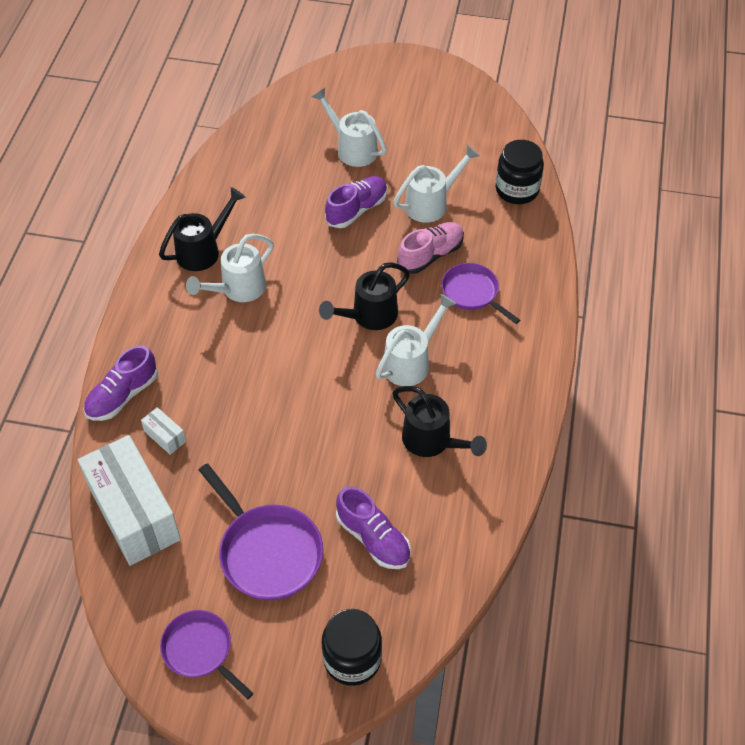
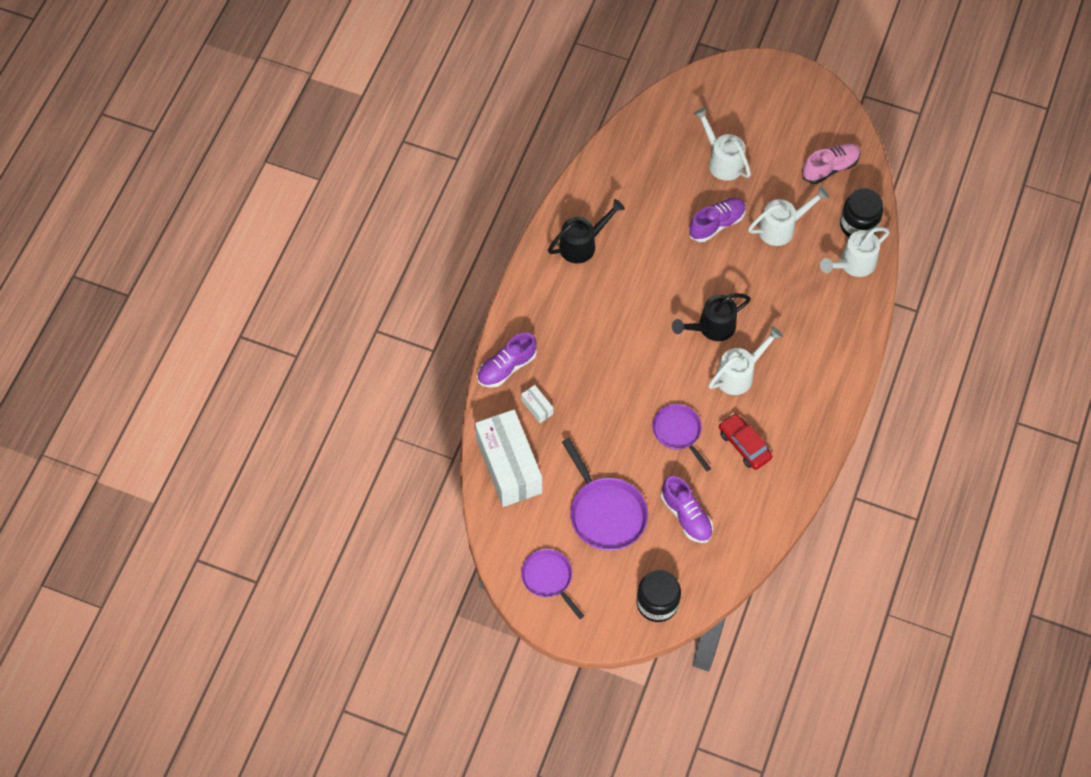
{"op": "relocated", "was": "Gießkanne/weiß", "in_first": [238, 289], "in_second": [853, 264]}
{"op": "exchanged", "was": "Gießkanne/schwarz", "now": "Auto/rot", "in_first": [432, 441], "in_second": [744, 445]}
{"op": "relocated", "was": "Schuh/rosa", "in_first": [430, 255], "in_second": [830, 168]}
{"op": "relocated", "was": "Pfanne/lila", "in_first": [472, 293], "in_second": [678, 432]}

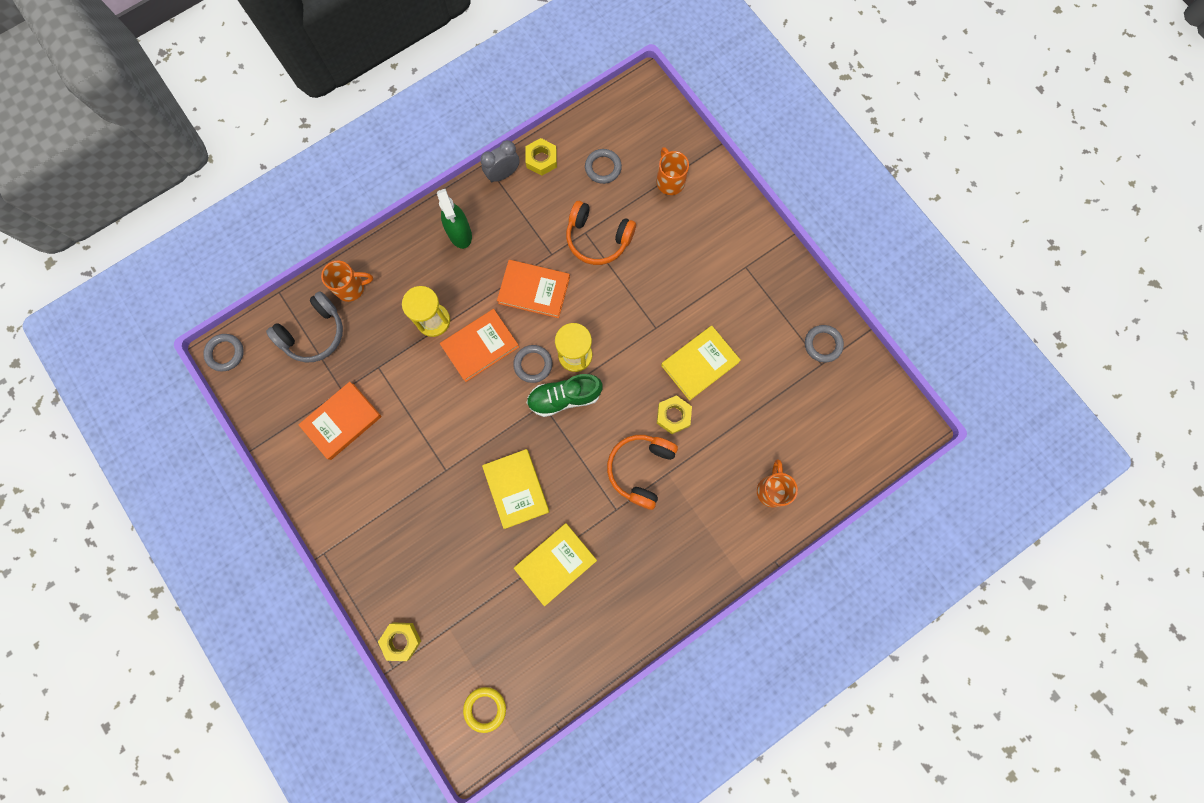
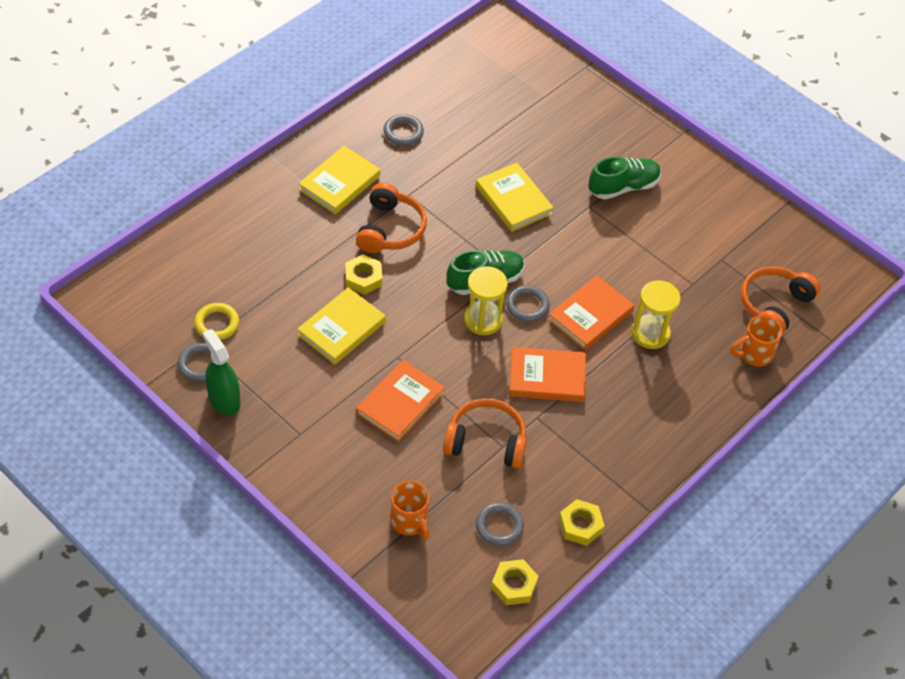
{"op": "relocated", "was": "Ring/grau", "in_first": [225, 353], "in_second": [403, 132]}
{"op": "colour", "was": "Kopfhörer/grau", "now": "Kopfhörer/orange", "in_first": [314, 333], "in_second": [774, 306]}
{"op": "relocated", "was": "Buch/orange", "in_first": [342, 421], "in_second": [400, 403]}
{"op": "relocated", "was": "Sechskantmutter/gelb", "in_first": [401, 640], "in_second": [514, 585]}
{"op": "relocated", "was": "Sprühflasche/grün", "in_first": [460, 233], "in_second": [224, 400]}
{"op": "relocated", "was": "Ring/gelb", "in_first": [485, 708], "in_second": [217, 324]}
{"op": "missing", "was": "Wecker/grau", "in_first": [503, 174]}
{"op": "relocated", "was": "Buch/gelb", "in_first": [555, 563], "in_second": [339, 183]}
{"op": "missing", "was": "Tasse/orange", "in_first": [771, 489]}
{"op": "appeared", "now": "Schuh/grün", "in_second": [623, 187]}

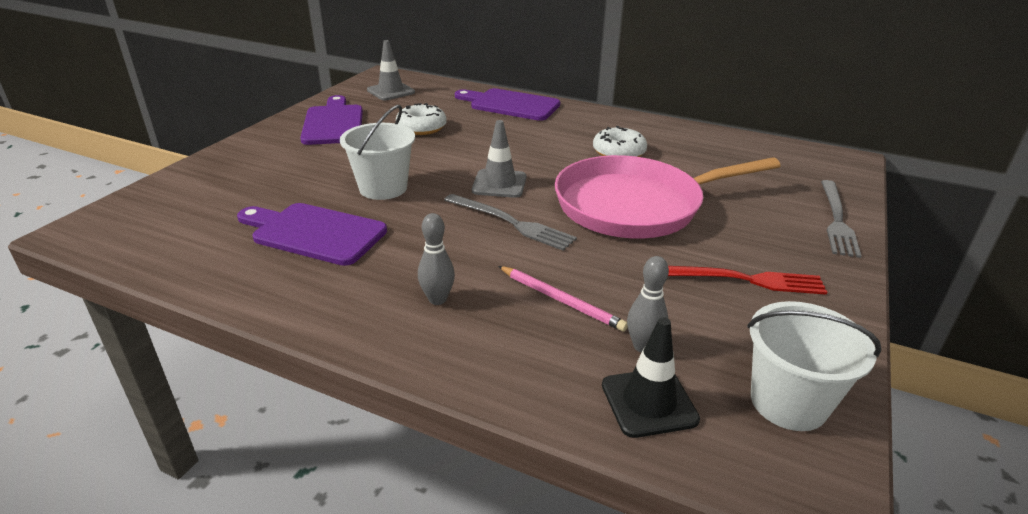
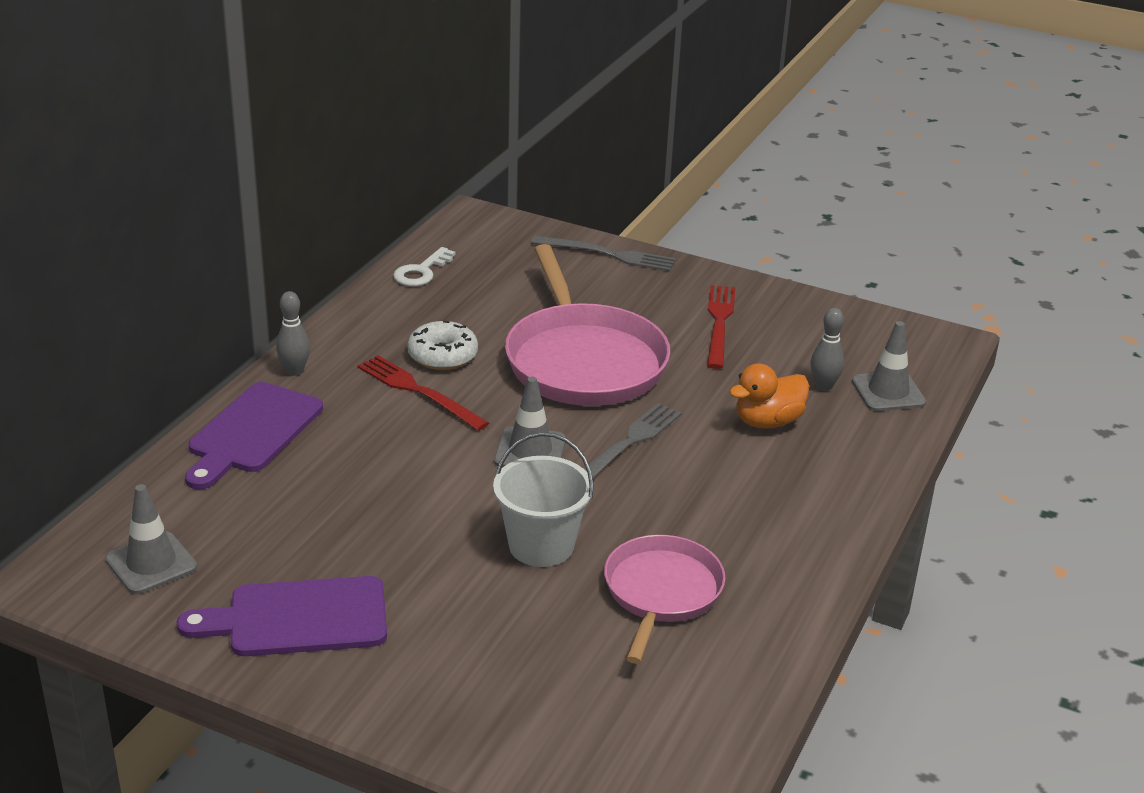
{"op": "exchanged", "was": "Schneidebrett/lila", "now": "Pfanne/rosa", "in_first": [314, 233], "in_second": [661, 592]}
{"op": "missing", "was": "Donut/weiß", "in_first": [421, 128]}
{"op": "relocated", "was": "Bowlingkegel/grau", "in_first": [437, 299], "in_second": [294, 371]}
{"op": "exchanged", "was": "Bleistift/rosa", "now": "Ente/orange", "in_first": [561, 300], "in_second": [767, 422]}
{"op": "colour", "was": "Leitkegel/schwarz", "now": "Leitkegel/grau", "in_first": [649, 402], "in_second": [888, 392]}
{"op": "missing", "was": "Eimer/weiß", "in_first": [788, 402]}
{"op": "appeared", "now": "Gabel/rot", "in_second": [418, 391]}
{"op": "appeared", "now": "Schlüssel/weiß", "in_second": [421, 272]}

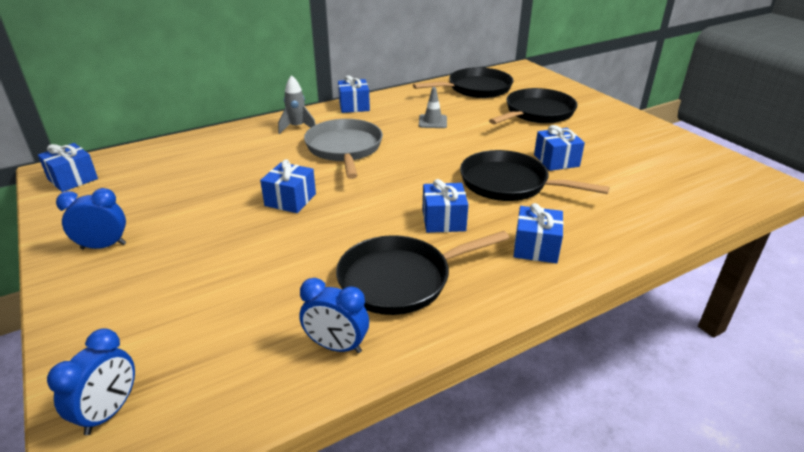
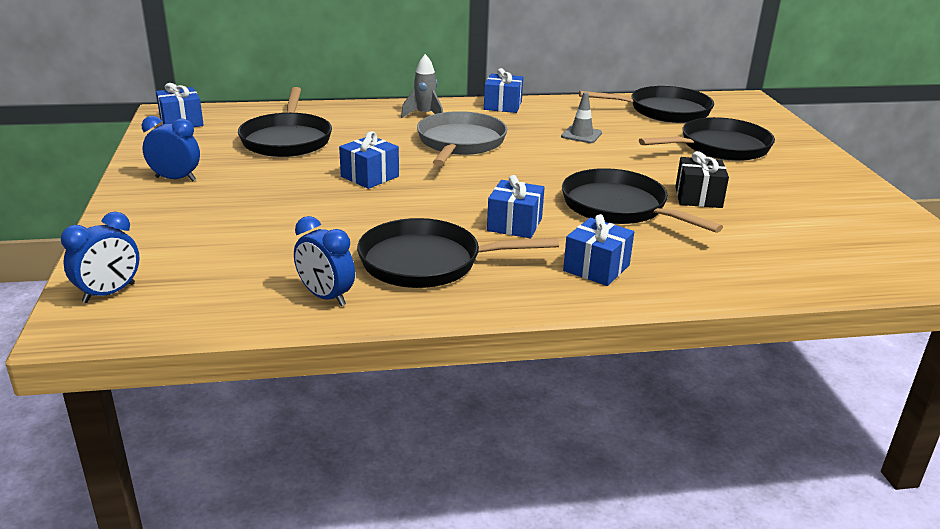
{"op": "colour", "was": "Geschenk/blau", "now": "Geschenk/schwarz", "in_first": [556, 160], "in_second": [698, 197]}
{"op": "appeared", "now": "Pfanne/schwarz", "in_second": [287, 139]}

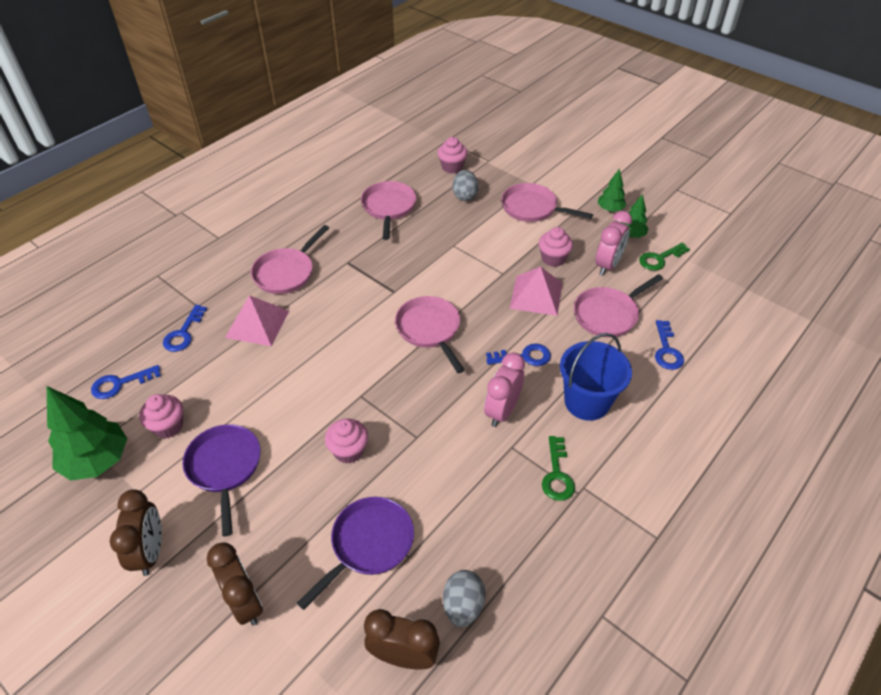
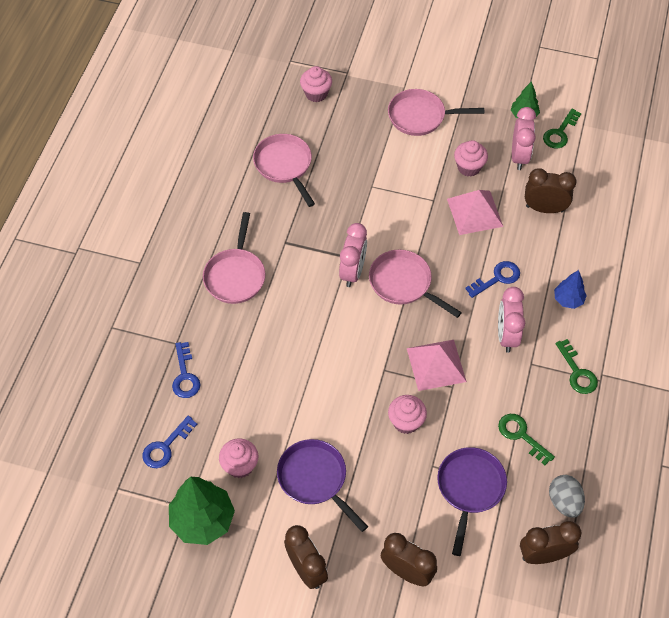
{"op": "relocated", "was": "Pyramide/rosa", "in_first": [257, 324], "in_second": [436, 364]}
{"op": "missing", "was": "Ei/grau", "in_first": [465, 196]}
{"op": "exchanged", "was": "Eimer/blau", "now": "Baum/blau", "in_first": [586, 402], "in_second": [568, 300]}
{"op": "exchanged", "was": "Pfanne/rosa", "now": "Wecker/braun", "in_first": [608, 314], "in_second": [544, 208]}
{"op": "missing", "was": "Baum/grün", "in_first": [610, 209]}
{"op": "missing", "was": "Schlüssel/blau", "in_first": [667, 350]}
{"op": "appeared", "now": "Wecker/rosa", "in_second": [353, 272]}
{"op": "appeared", "now": "Schlüssel/grün", "in_second": [521, 435]}

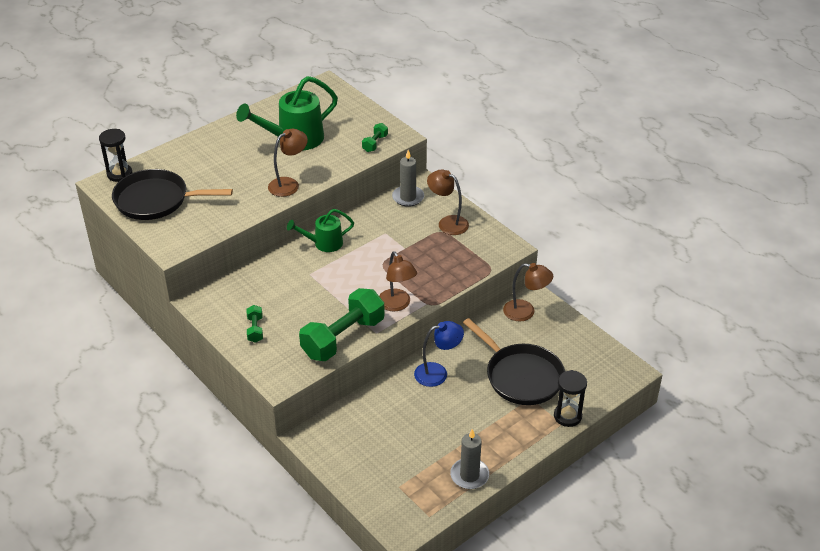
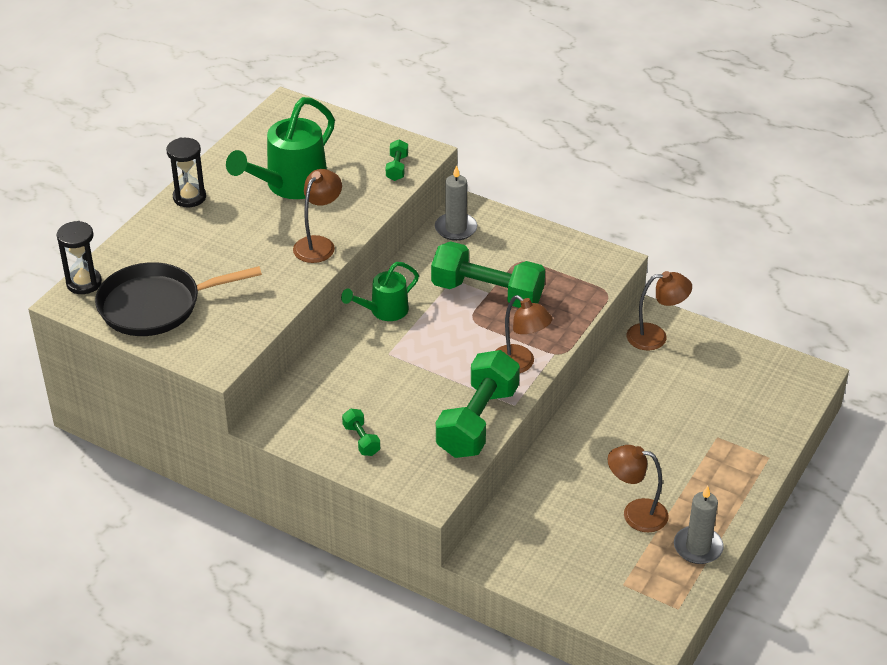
{"op": "missing", "was": "Lampe/blau", "in_first": [438, 373]}
{"op": "relocated", "was": "Lampe/braun", "in_first": [447, 223], "in_second": [635, 513]}
{"op": "missing", "was": "Pfanne/schwarz", "in_first": [521, 376]}
{"op": "relocated", "was": "Sanduhr/schwarz", "in_first": [567, 416], "in_second": [189, 197]}
{"op": "appeared", "now": "Hantel/grün", "in_second": [487, 293]}

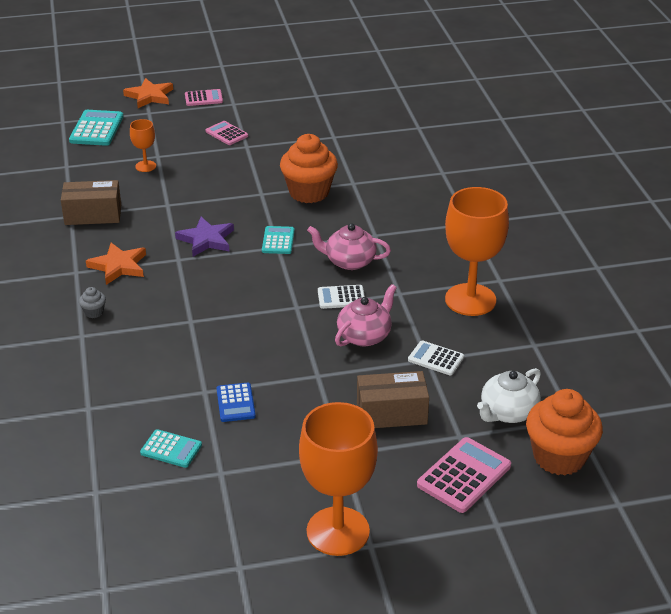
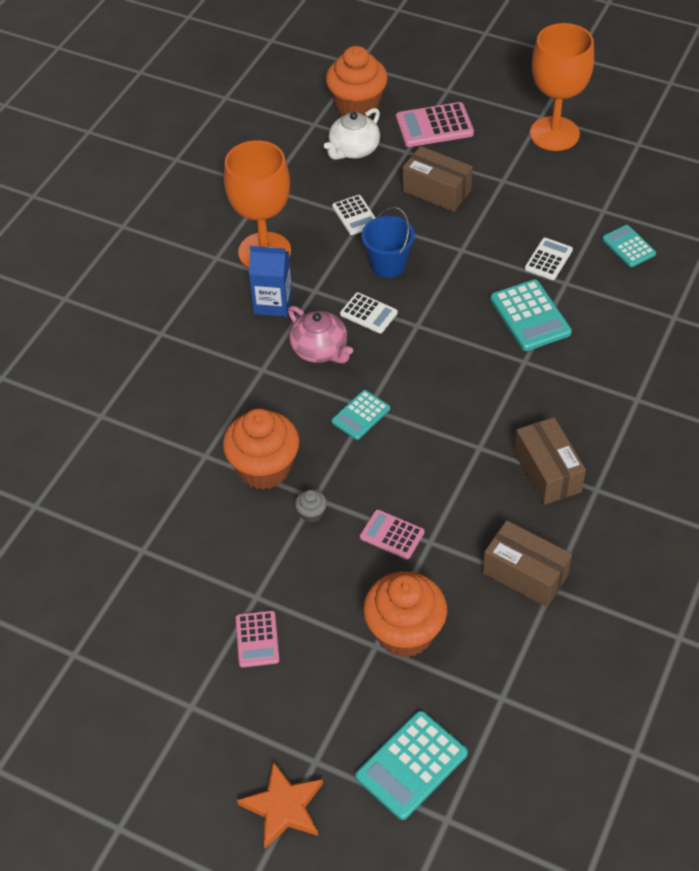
{"op": "relocated", "was": "Muffin/grau", "in_first": [94, 312], "in_second": [311, 513]}
{"op": "exchanged", "was": "Stern/orange", "now": "Schachtel/braun", "in_first": [118, 266], "in_second": [547, 472]}
{"op": "exchanged", "was": "Kelch/orange", "now": "Muffin/orange", "in_first": [145, 166], "in_second": [405, 632]}
{"op": "missing", "was": "Stern/lila", "in_first": [206, 240]}
{"op": "relocated", "was": "Taschenrechner/rosa", "in_first": [203, 98], "in_second": [392, 535]}
{"op": "colour", "was": "Taschenrechner/blau", "now": "Taschenrechner/weiß", "in_first": [235, 403], "in_second": [548, 259]}
{"op": "exchanged", "was": "Teekanne/rosa", "now": "Eimer/blau", "in_first": [365, 336], "in_second": [388, 265]}
{"op": "spun", "was": "Teekanne/weiß", "in_first": [507, 412], "in_second": [353, 150], "clockwise": 135}
{"op": "appeared", "now": "Getränkekarton/blau", "in_second": [273, 303]}
{"op": "appeared", "now": "Taschenrechner/türkis", "in_second": [530, 316]}

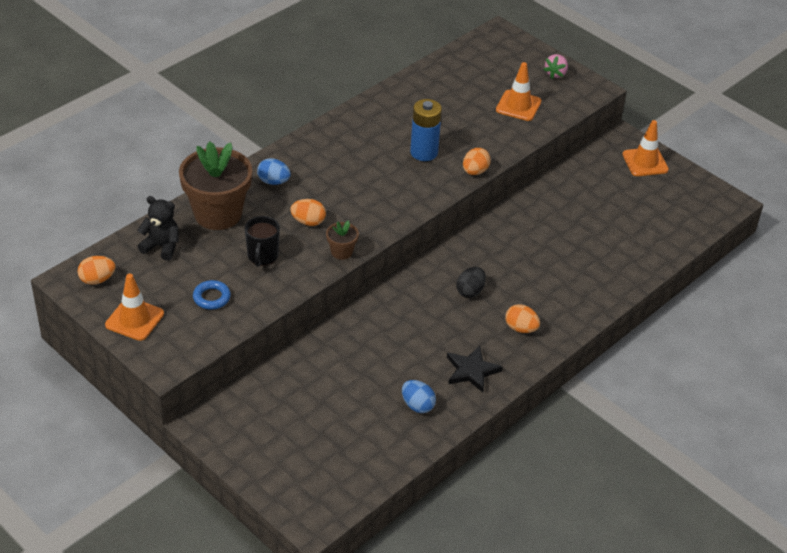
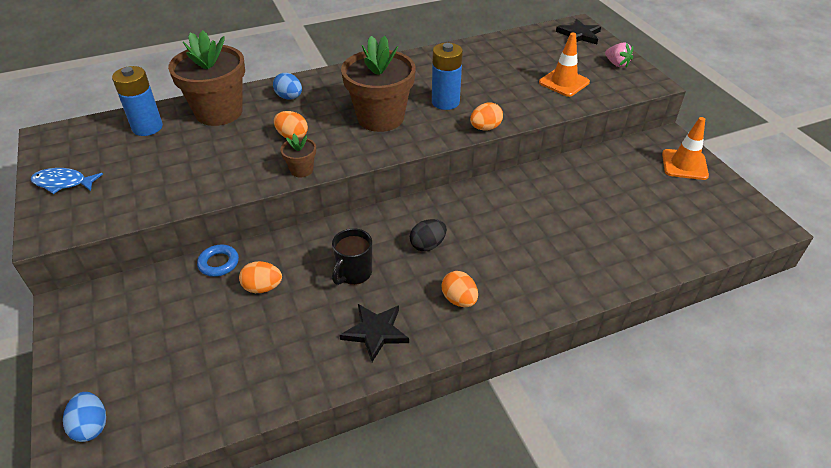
{"op": "relocated", "was": "Ei/orange", "in_first": [97, 279], "in_second": [262, 287]}
{"op": "exchanged", "was": "Leitkegel/orange", "now": "Fisch/blau", "in_first": [134, 319], "in_second": [63, 183]}
{"op": "exchanged", "was": "Teddybär/schwarz", "now": "Batterie/blau", "in_first": [162, 246], "in_second": [147, 127]}
{"op": "relocated", "was": "Ring/blau", "in_first": [211, 297], "in_second": [219, 263]}
{"op": "relocated", "was": "Tasse/schwarz", "in_first": [262, 256], "in_second": [354, 273]}
{"op": "relocated", "was": "Ei/blau", "in_first": [417, 405], "in_second": [91, 426]}
{"op": "spun", "was": "Erdbeere/rosa", "in_first": [556, 73], "in_second": [617, 64], "clockwise": -90}
{"op": "appeared", "now": "Blumentopf/braun", "in_second": [380, 118]}
{"op": "appeared", "now": "Stern/schwarz", "in_second": [579, 35]}

